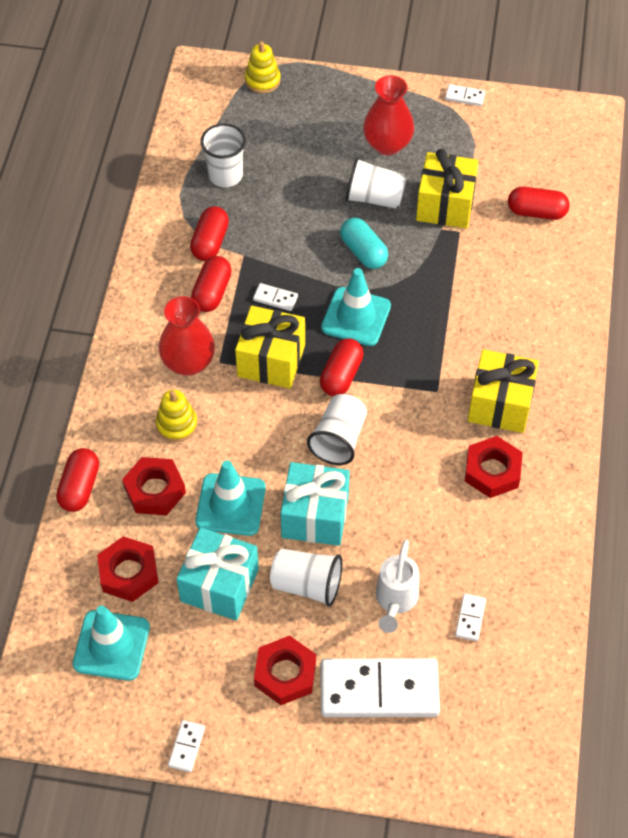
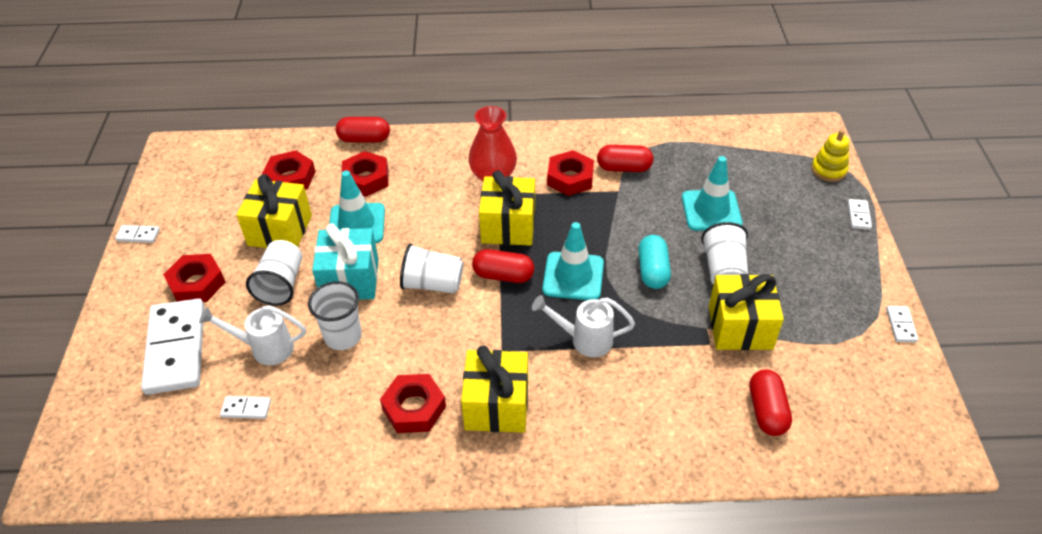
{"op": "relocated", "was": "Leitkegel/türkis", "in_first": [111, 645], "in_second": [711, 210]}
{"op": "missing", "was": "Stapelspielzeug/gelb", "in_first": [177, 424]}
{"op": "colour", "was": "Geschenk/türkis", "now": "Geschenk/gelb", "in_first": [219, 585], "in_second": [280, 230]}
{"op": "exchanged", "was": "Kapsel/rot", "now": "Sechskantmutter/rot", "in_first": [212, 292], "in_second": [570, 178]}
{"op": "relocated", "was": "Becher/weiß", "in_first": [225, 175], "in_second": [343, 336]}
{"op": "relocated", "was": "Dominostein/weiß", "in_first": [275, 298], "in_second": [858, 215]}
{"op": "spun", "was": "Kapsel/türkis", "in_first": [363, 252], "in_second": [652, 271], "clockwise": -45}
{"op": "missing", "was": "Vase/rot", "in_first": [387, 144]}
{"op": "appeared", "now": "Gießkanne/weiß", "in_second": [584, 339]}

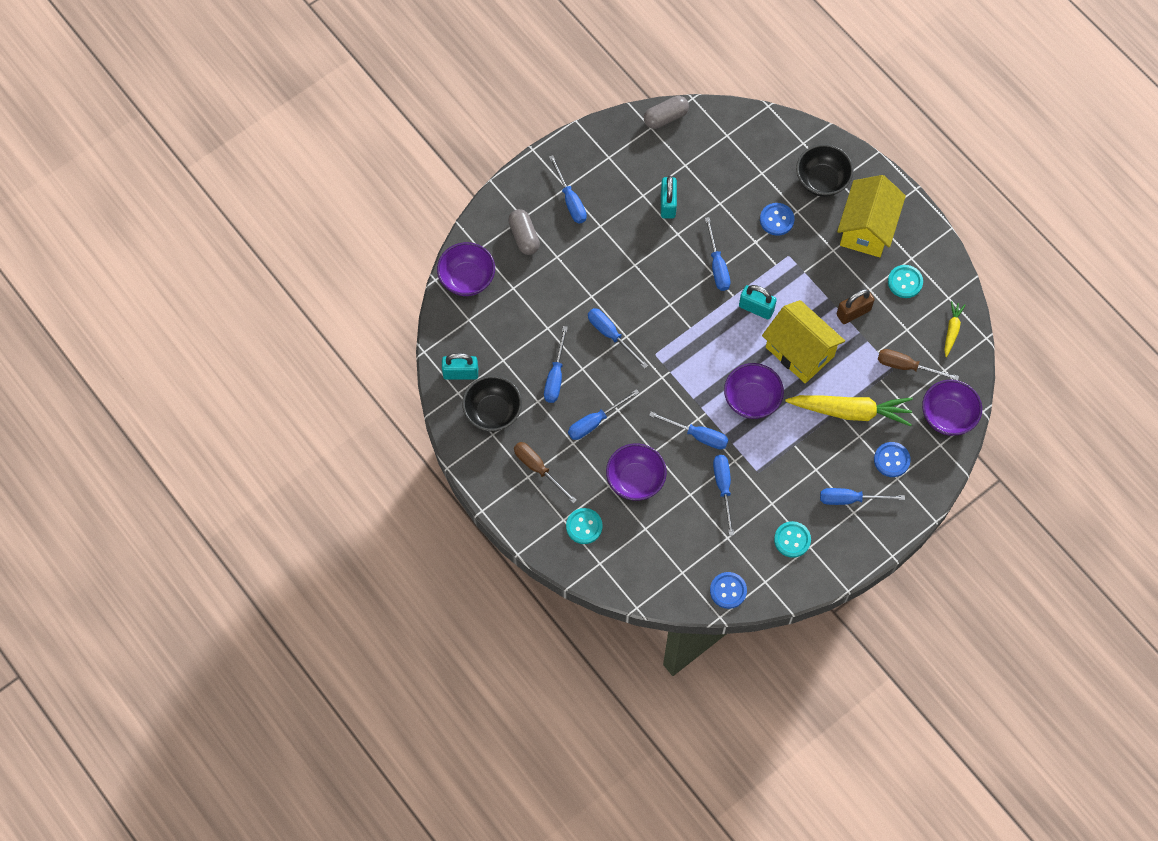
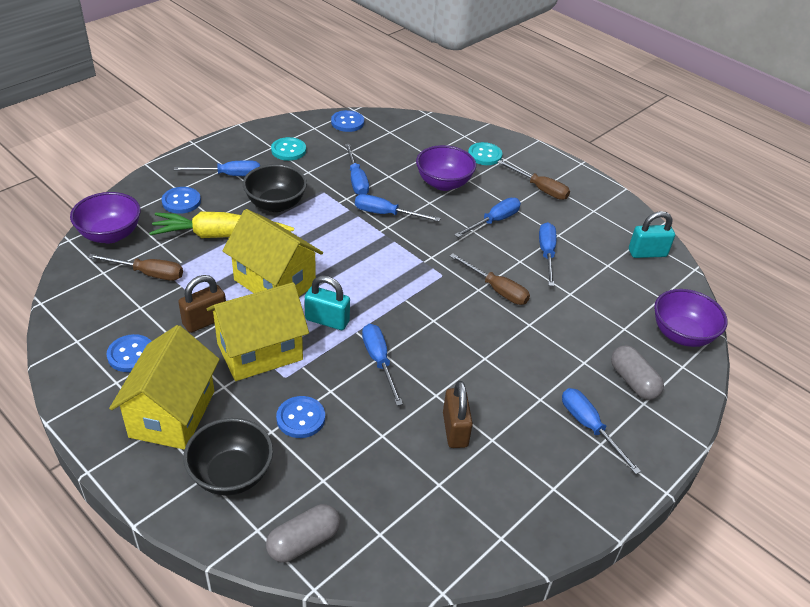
{"op": "relocated", "was": "Schüssel/schwarz", "in_first": [493, 412], "in_second": [276, 204]}
{"op": "colour", "was": "Schraubenzieher/blau", "now": "Schraubenzieher/braun", "in_first": [611, 335], "in_second": [496, 289]}
{"op": "relocated", "was": "Kapsel/grau", "in_first": [665, 117], "in_second": [304, 542]}
{"op": "colour", "was": "Vorhängeschloss/türkis", "now": "Vorhängeschloss/braun", "in_first": [668, 204], "in_second": [455, 430]}
{"op": "missing", "was": "Schüssel/lila", "in_first": [752, 400]}
{"op": "colour", "was": "Knopf/türkis", "now": "Knopf/blau", "in_first": [905, 282], "in_second": [131, 354]}
{"op": "missing", "was": "Karotte/gelb", "in_first": [952, 330]}
{"op": "appeared", "now": "Haus/gelb", "in_second": [260, 351]}

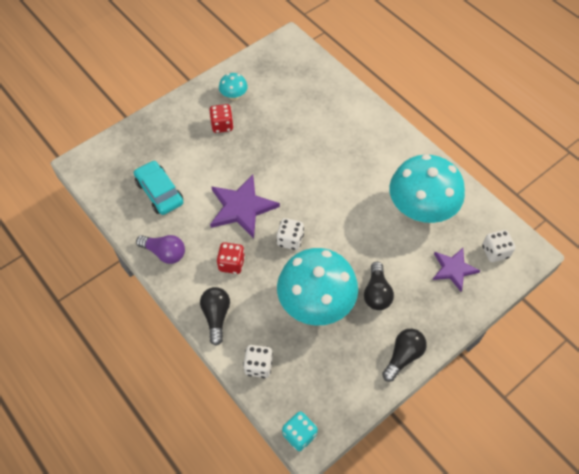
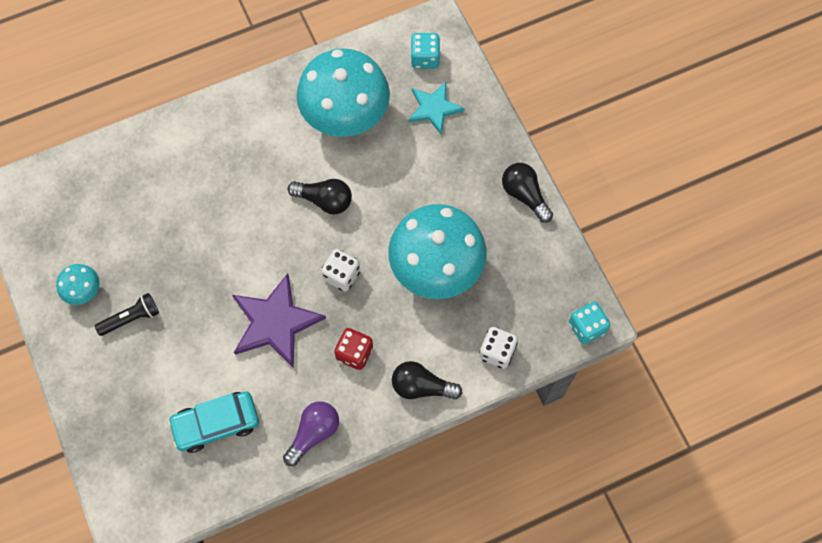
{"op": "exchanged", "was": "Spielwürfel/rot", "now": "Taschenlampe/schwarz", "in_first": [222, 125], "in_second": [131, 318]}
{"op": "relocated", "was": "Glühbirne/schwarz", "in_first": [376, 293], "in_second": [324, 200]}
{"op": "colour", "was": "Stern/lila", "now": "Stern/türkis", "in_first": [453, 269], "in_second": [434, 108]}
{"op": "colour", "was": "Spielwürfel/weiß", "now": "Spielwürfel/türkis", "in_first": [495, 252], "in_second": [425, 58]}

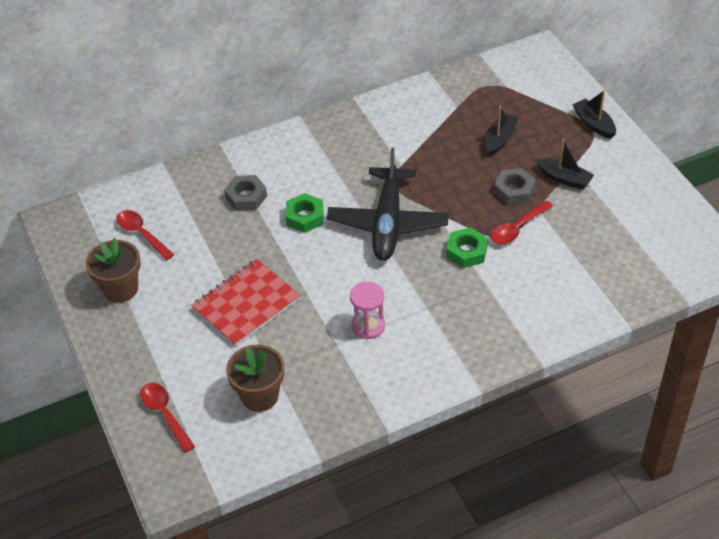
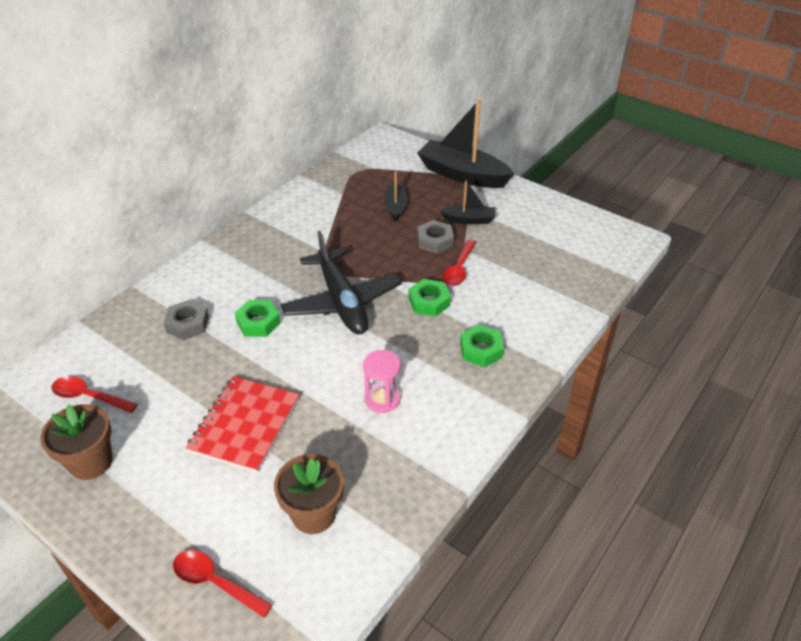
{"op": "size", "was": "Boot/schwarz", "in_first": [594, 124], "in_second": [462, 175], "ratio": 1.95}
{"op": "appeared", "now": "Sechskantmutter/grün", "in_second": [481, 350]}

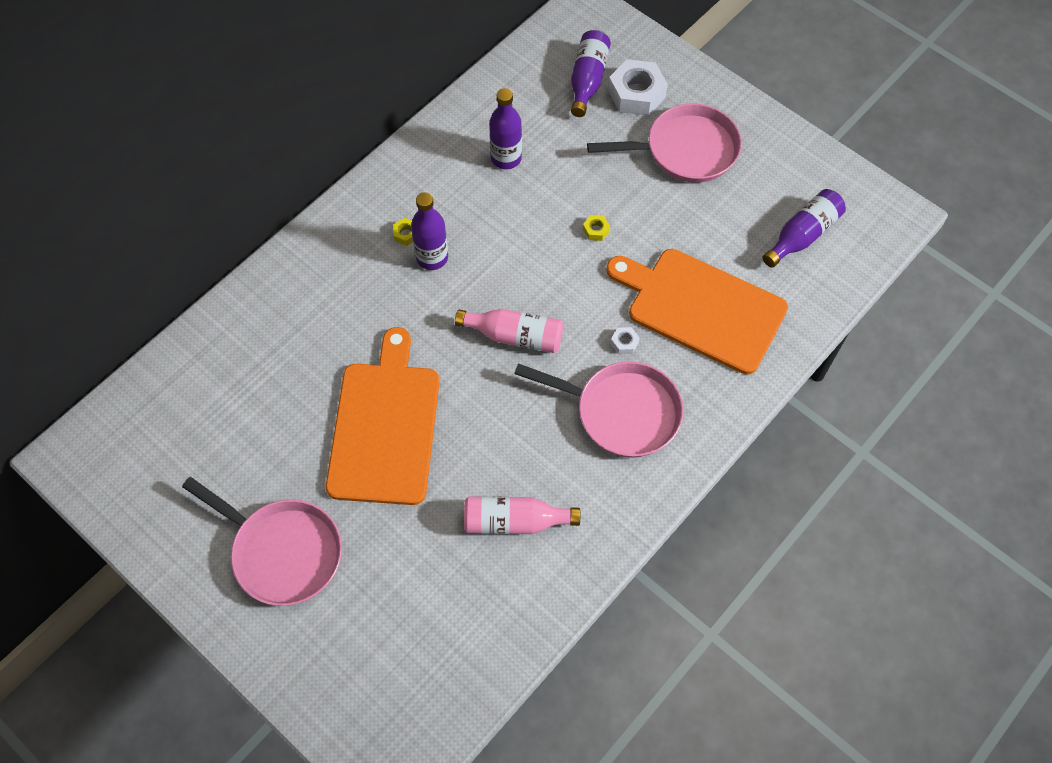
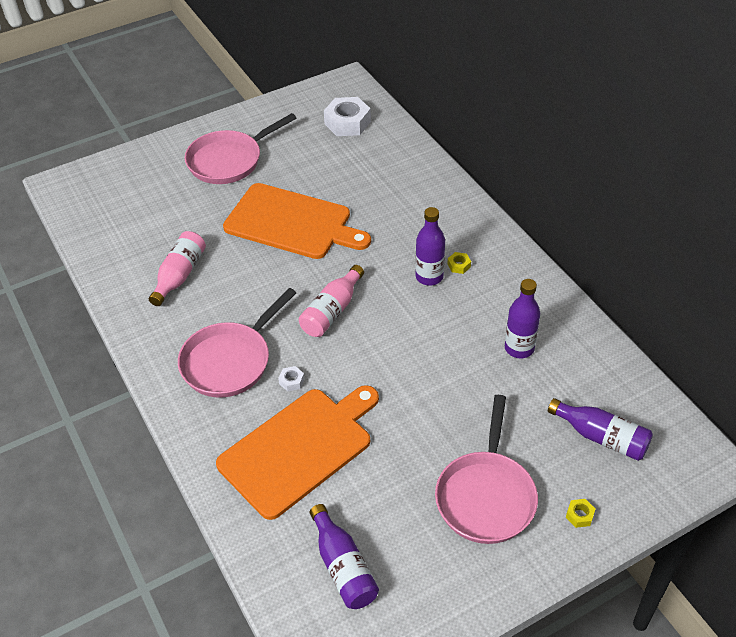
{"op": "relocated", "was": "Sechskantmutter/gelb", "in_first": [596, 230], "in_second": [579, 515]}
{"op": "relocated", "was": "Sechskantmutter/weiß", "in_first": [636, 94], "in_second": [347, 123]}

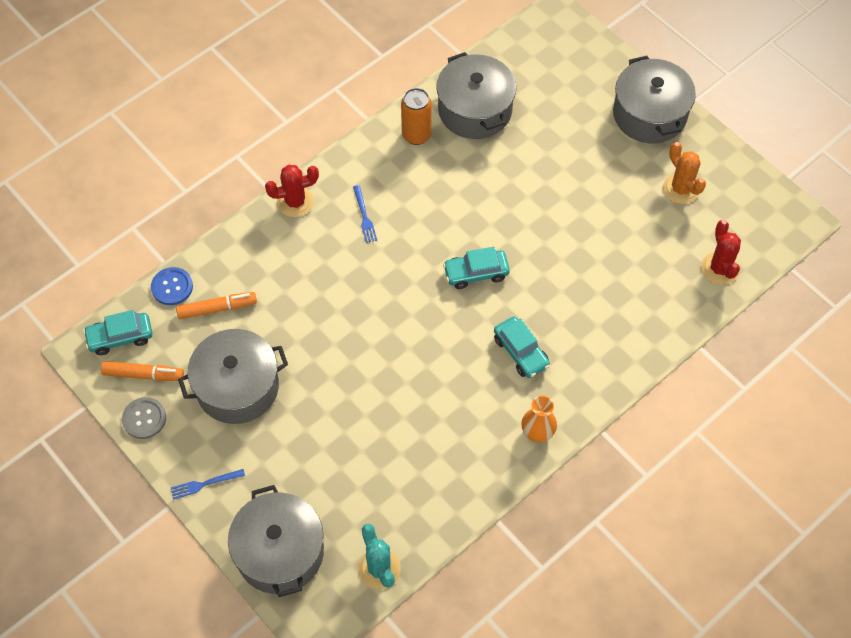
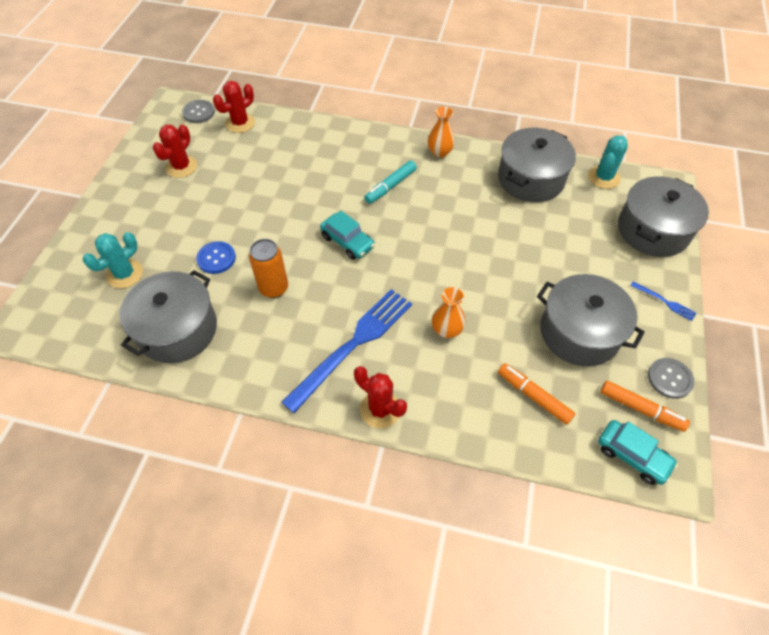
{"op": "spun", "was": "Filzstift/orange", "in_first": [143, 374], "in_second": [640, 409], "clockwise": 150}
{"op": "relocated", "was": "Knopf/blau", "in_first": [172, 287], "in_second": [216, 258]}
{"op": "size", "was": "Gabel/blau", "in_first": [364, 216], "in_second": [353, 345], "ratio": 2.4}
{"op": "relocated", "was": "Dose/orange", "in_first": [416, 135], "in_second": [274, 288]}
{"op": "exchanged", "was": "Auto/türkis", "now": "Filzstift/türkis", "in_first": [521, 352], "in_second": [390, 186]}
{"op": "relocated", "was": "Kochtopf/grau", "in_first": [649, 114], "in_second": [531, 179]}
{"op": "colour", "was": "Kaktus/orange", "now": "Kaktus/rot", "in_first": [681, 189], "in_second": [181, 167]}
{"op": "appeared", "now": "Kaktus/türkis", "in_second": [125, 274]}
{"op": "appeared", "now": "Knopf/grau", "in_second": [199, 112]}
{"op": "appeared", "now": "Vase/orange", "in_second": [447, 330]}

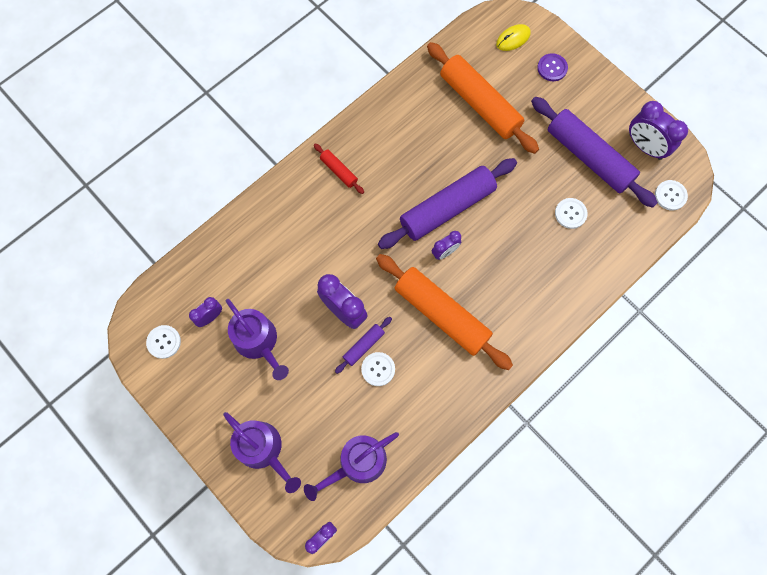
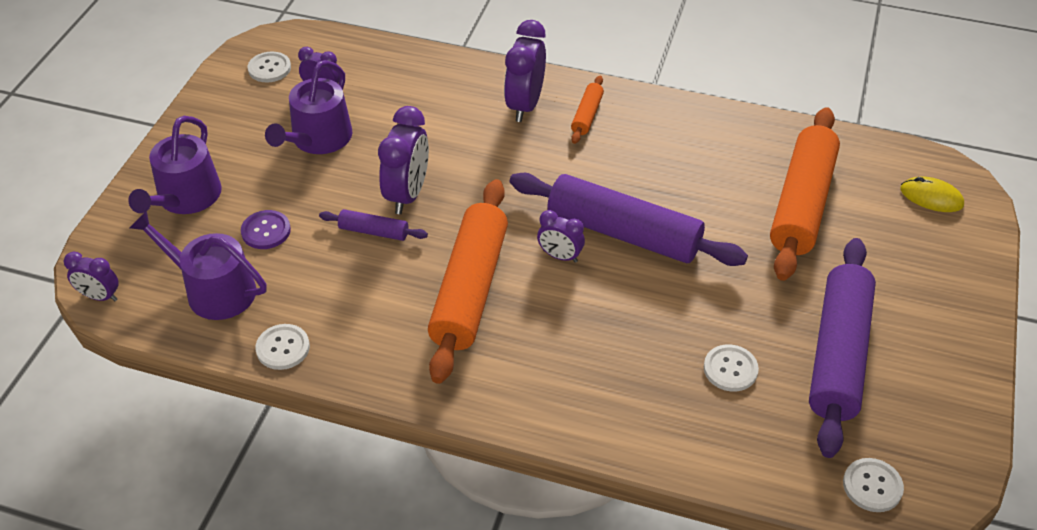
{"op": "colour", "was": "Nudelholz/rot", "now": "Nudelholz/orange", "in_first": [339, 171], "in_second": [587, 115]}
{"op": "relocated", "was": "Knopf/weiß", "in_first": [378, 369], "in_second": [283, 348]}
{"op": "relocated", "was": "Knopf/lila", "in_first": [552, 68], "in_second": [266, 231]}
{"op": "relocated", "was": "Wecker/lila", "in_first": [645, 147], "in_second": [525, 105]}

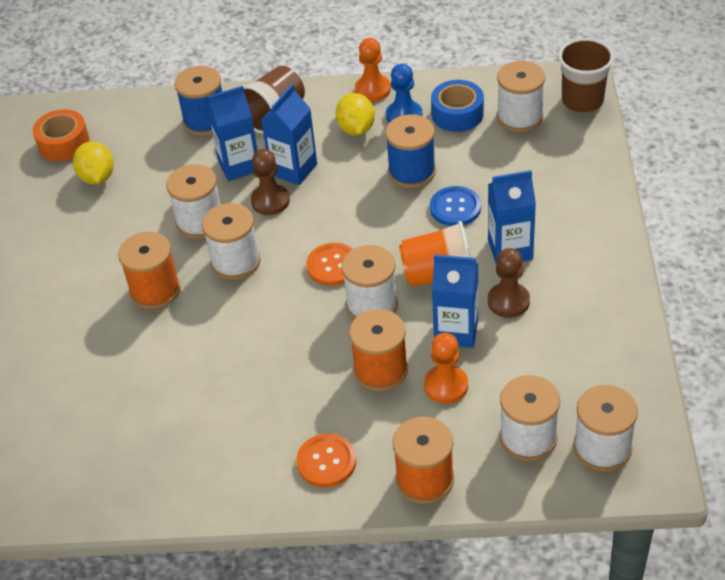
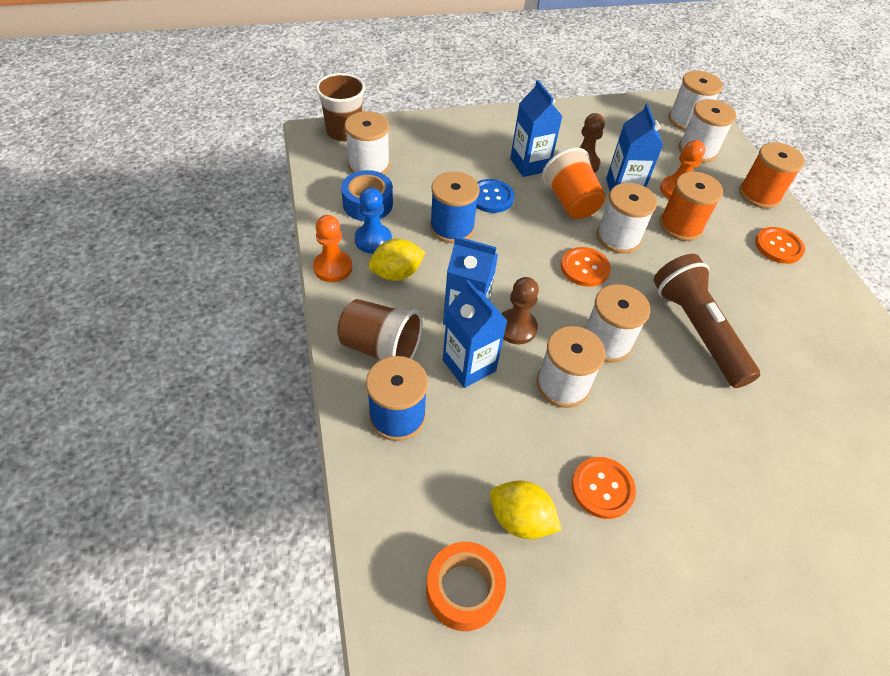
{"op": "spun", "was": "Zitrone/gelb", "in_first": [97, 177], "in_second": [520, 519], "clockwise": 60}
{"op": "missing", "was": "Garnrolle/orange", "in_first": [155, 290]}
{"op": "appeared", "now": "Knopf/orange", "in_second": [602, 488]}
{"op": "appeared", "now": "Taschenlampe/braun", "in_second": [696, 330]}

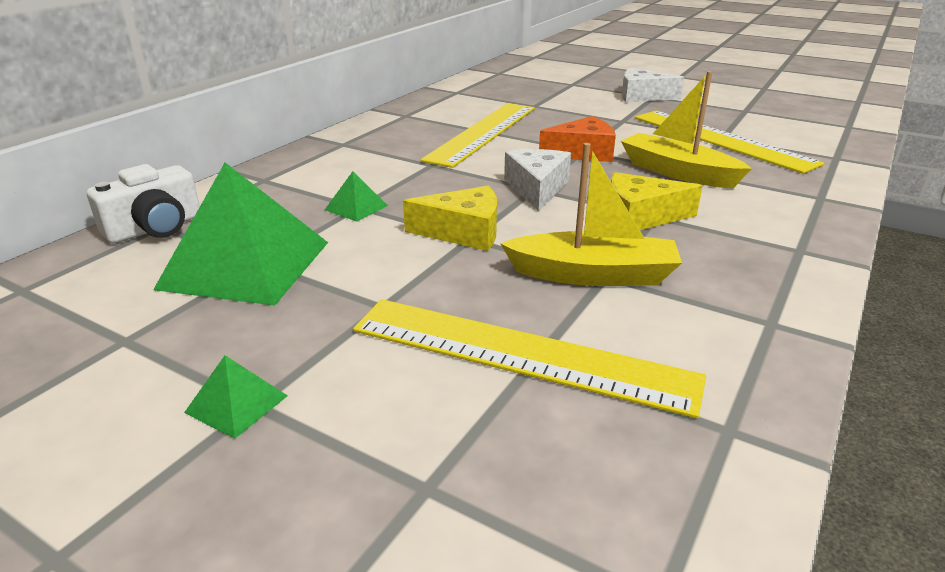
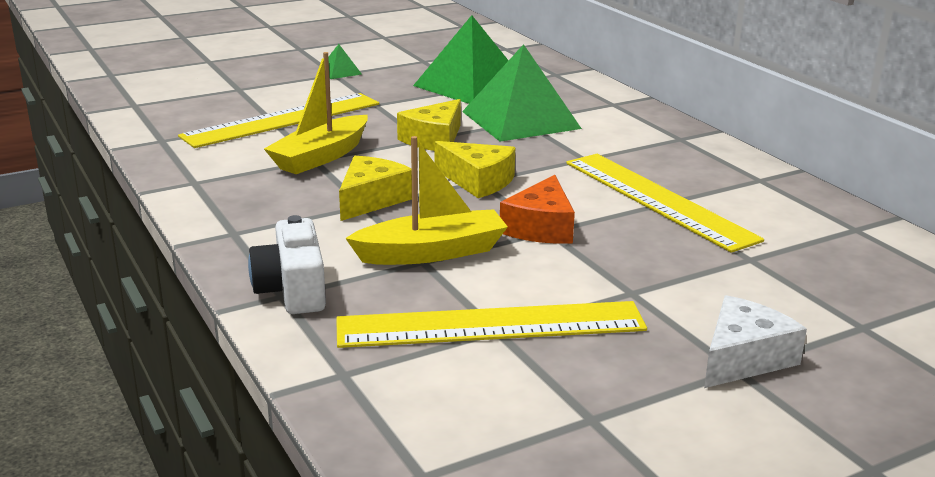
{"op": "relocated", "was": "Kamera/weiß", "in_first": [155, 228], "in_second": [292, 290]}
{"op": "size", "was": "Pyramide/grün", "in_first": [356, 207], "in_second": [520, 120], "ratio": 2.38}
{"op": "colour", "was": "Käse/weiß", "now": "Käse/gelb", "in_first": [537, 188], "in_second": [478, 181]}

